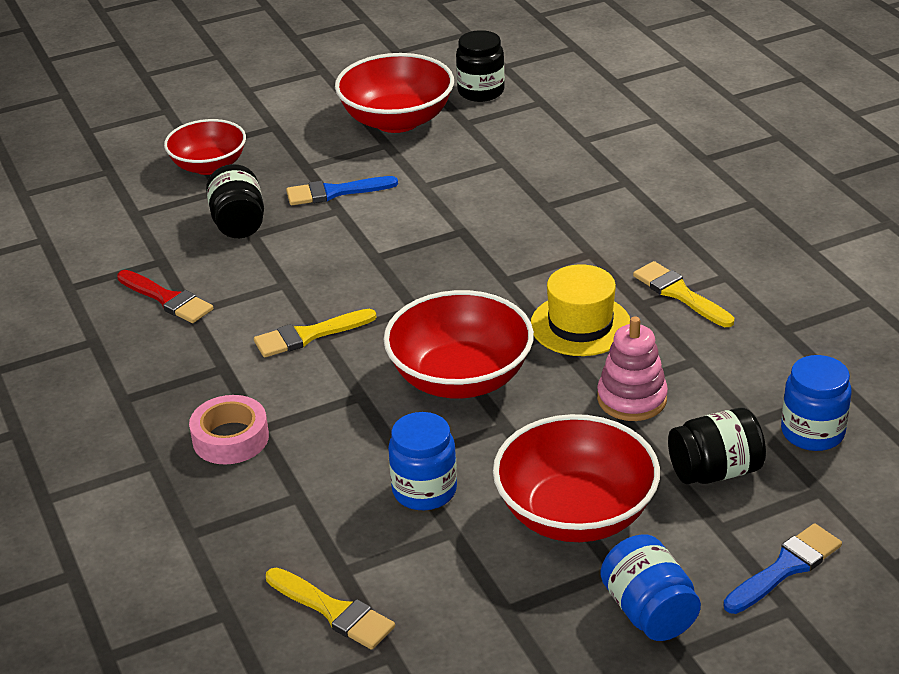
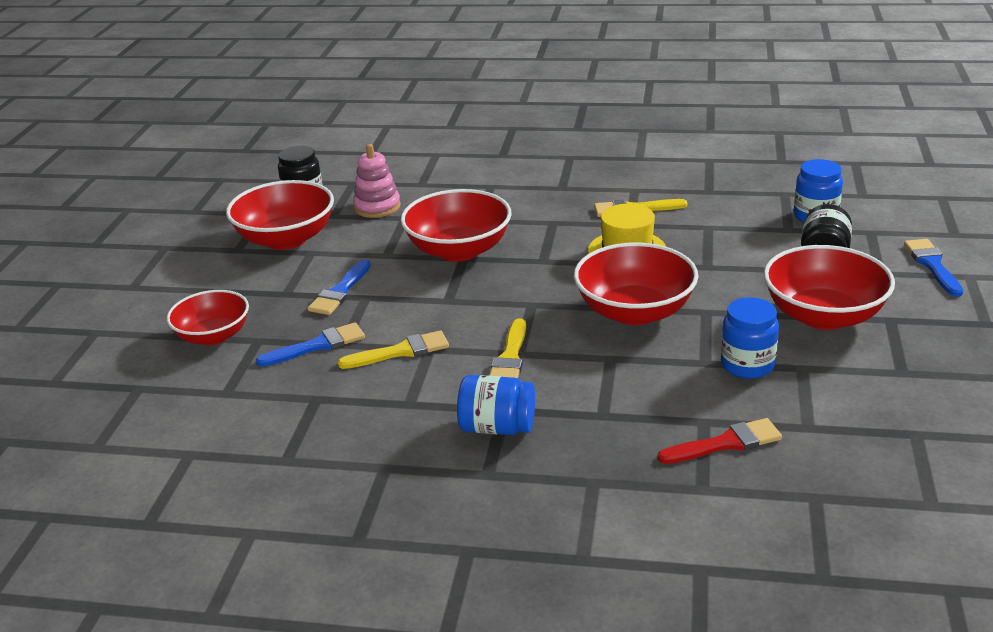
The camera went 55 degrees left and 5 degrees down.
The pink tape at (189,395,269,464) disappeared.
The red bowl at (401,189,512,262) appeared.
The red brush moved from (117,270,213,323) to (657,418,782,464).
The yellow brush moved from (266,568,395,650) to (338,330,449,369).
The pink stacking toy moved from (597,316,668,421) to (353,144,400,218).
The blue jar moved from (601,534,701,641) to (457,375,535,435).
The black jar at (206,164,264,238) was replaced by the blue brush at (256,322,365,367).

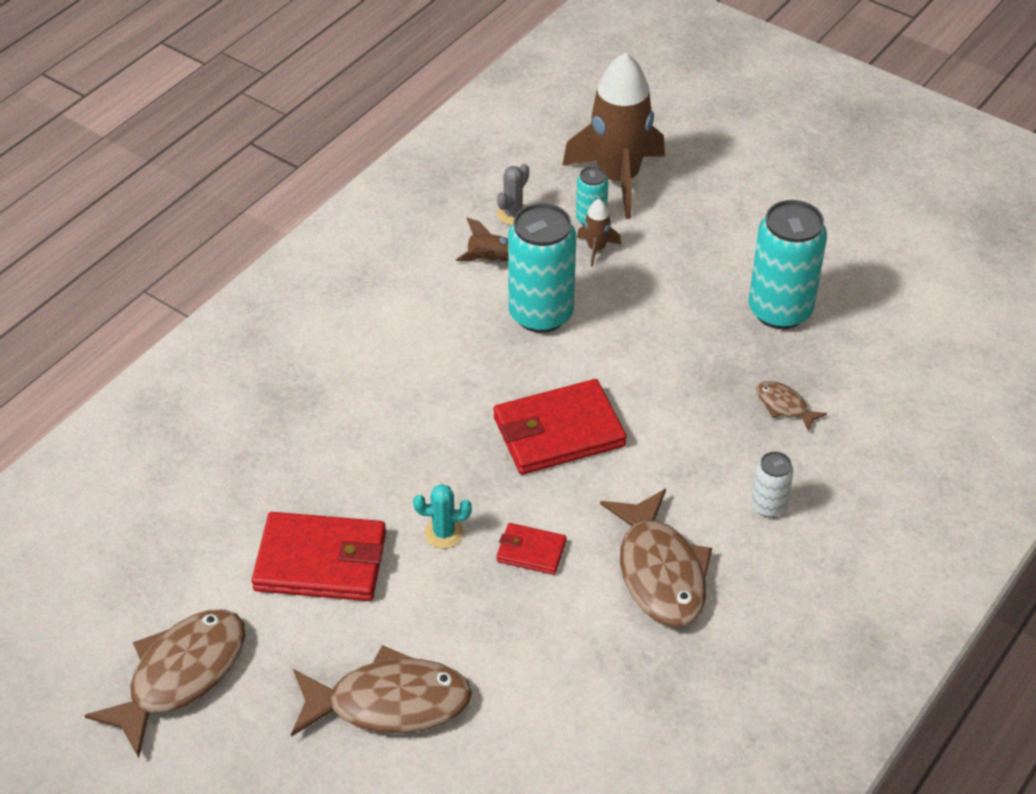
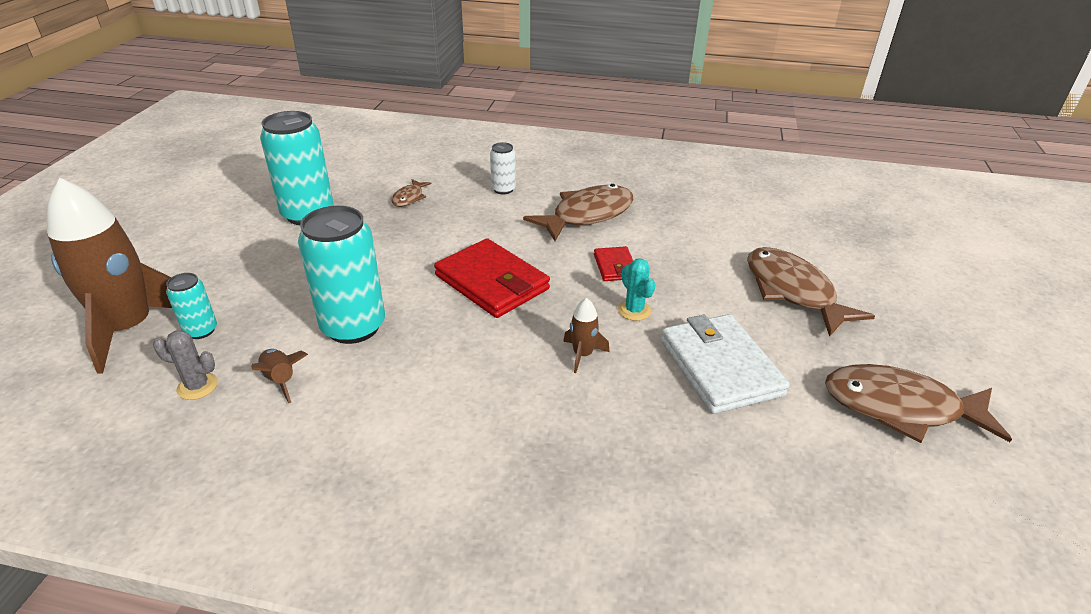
The camera went 115 degrees left and 10 degrees down.
The brown rocket moved from (577,199,621,267) to (563,298,610,373).
The red wallet at (252,512,386,601) became the white wallet at (661,314,790,414).

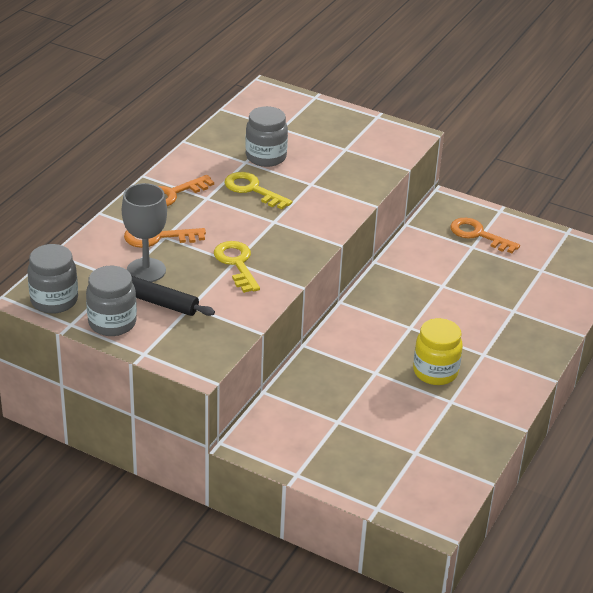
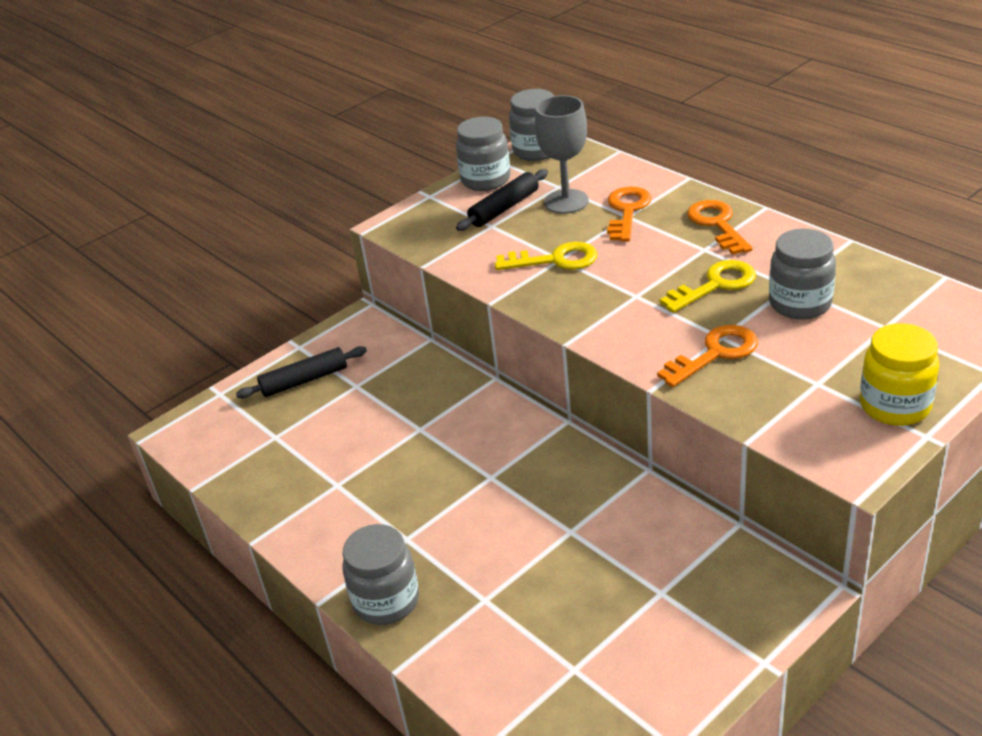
The camera went 115 degrees right and 0 degrees up.
The black rolling pin at (236,346,367,399) appeared.
The grey jar at (342,524,419,625) appeared.
The yellow jar moved from (413,318,463,385) to (860,323,940,426).
The orange key moved from (450,218,520,253) to (657,325,758,387).

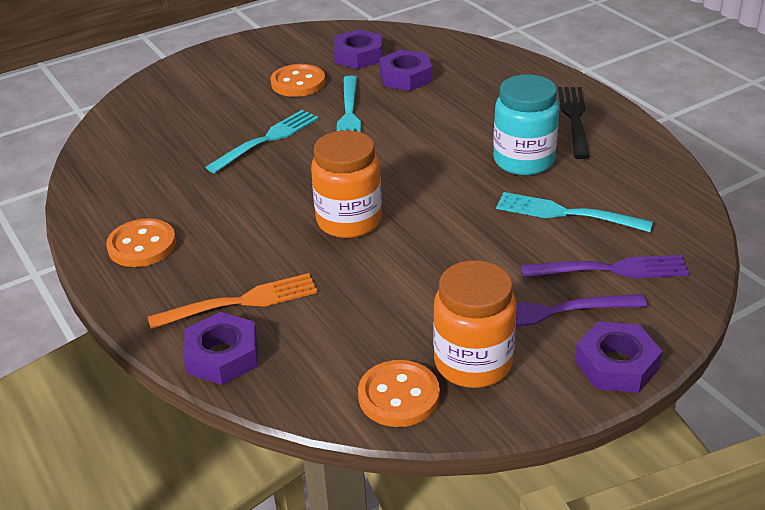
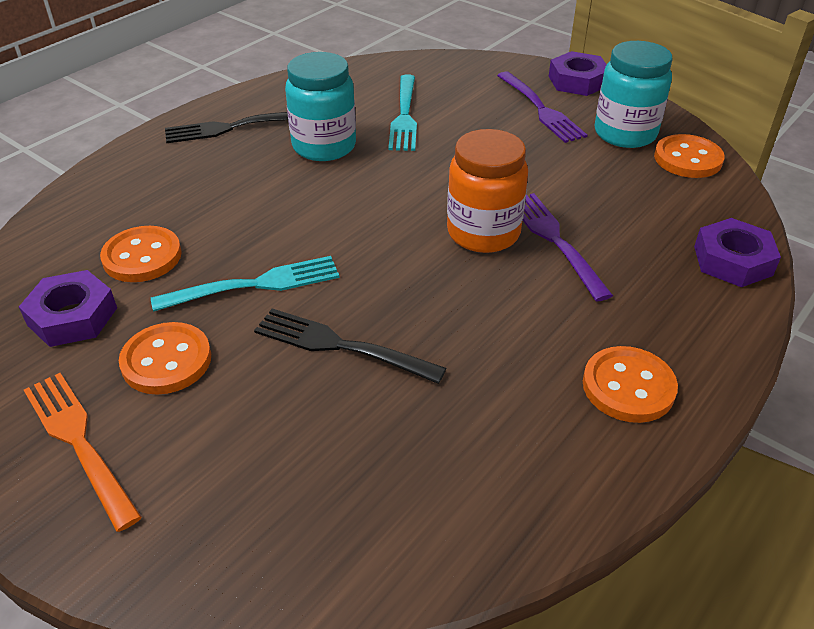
The camera went 110 degrees left and 5 degrees up.
The orange fork moved from (148,273,318,329) to (24,373,142,532).
The purple fork moved from (521,255,690,278) to (523,193,613,301).
The purple nut at (379,49,432,91) was replaced by the orange button at (100,226,182,282).
The turquoise fork at (205,110,319,173) became the black fork at (254,309,446,384).
The orange jar at (433,260,517,388) became the turquoise jar at (595,41,673,148).

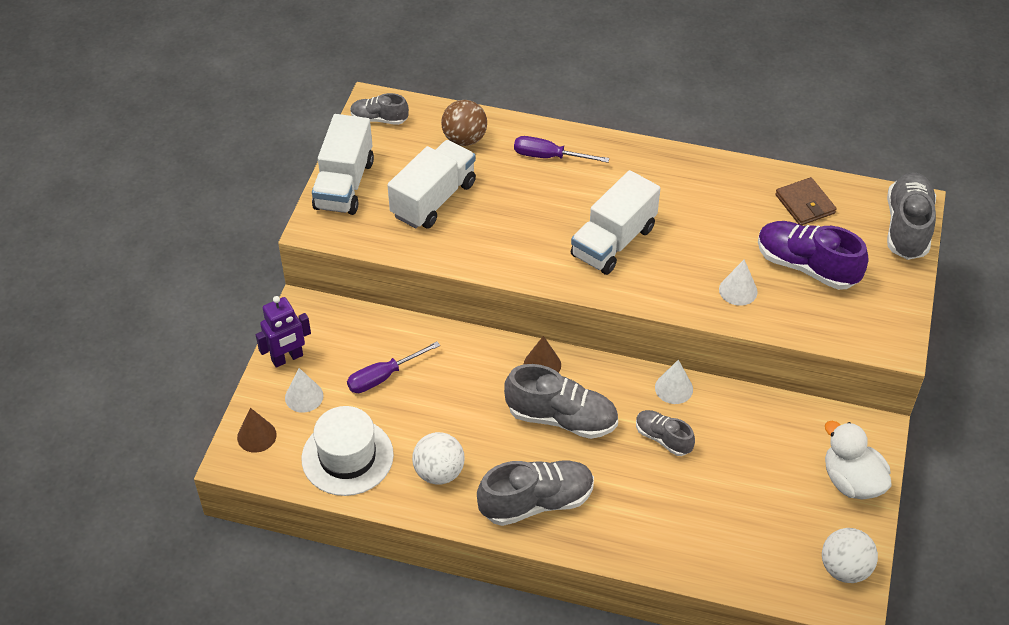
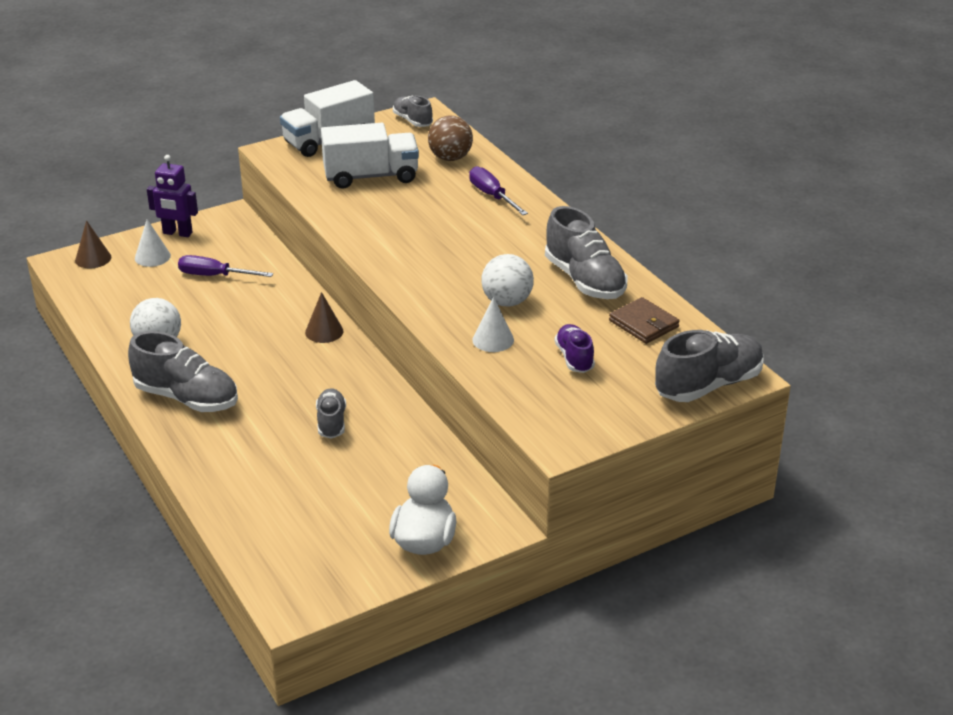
The camera went 45 degrees right and 15 degrees down.
The white hat at (301,406,394,496) disappeared.
The white truck at (571,170,660,275) disappeared.
The white cone at (655,360,693,404) disappeared.
The grey shoe moved from (504,364,618,439) to (545,206,627,299).
The white ball moved from (822,528,878,583) to (481,254,534,306).
The brown wallet at (775,177,836,225) turned 60 degrees counterclockwise.
The purple shoe at (758,221,868,290) changed to 0.57 times the size.

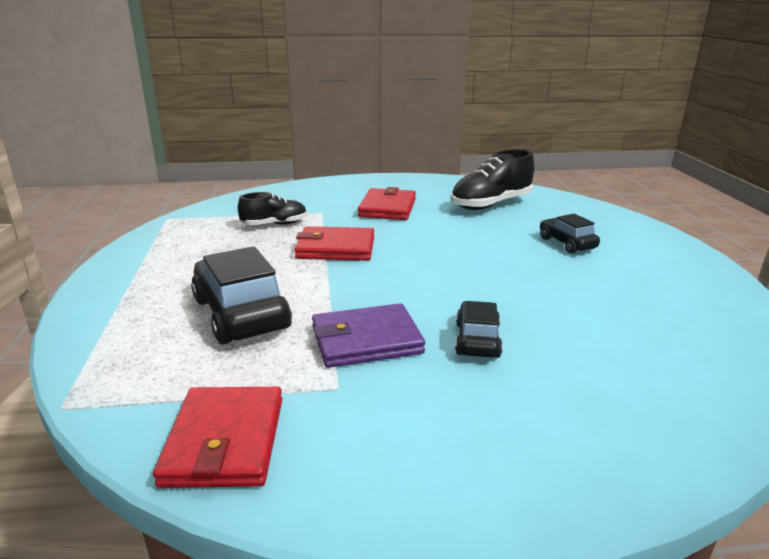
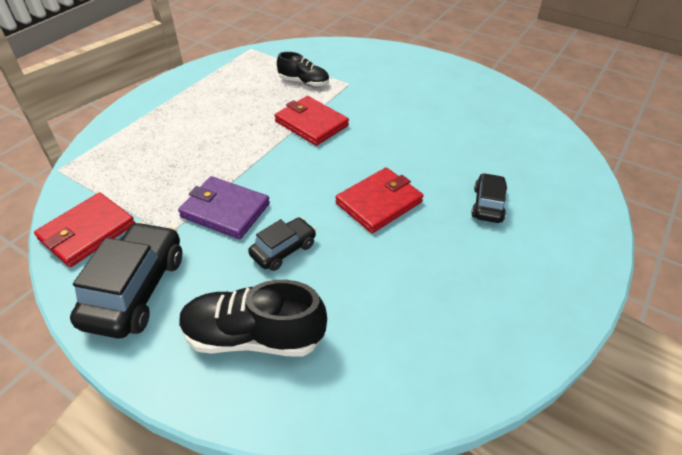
The camera went 40 degrees right and 20 degrees up.
The black car moved from (191,246,292,344) to (70,222,182,339).
The red wallet moved from (358,187,416,220) to (335,167,424,233).
The black shoe moved from (451,149,535,210) to (179,280,327,357).

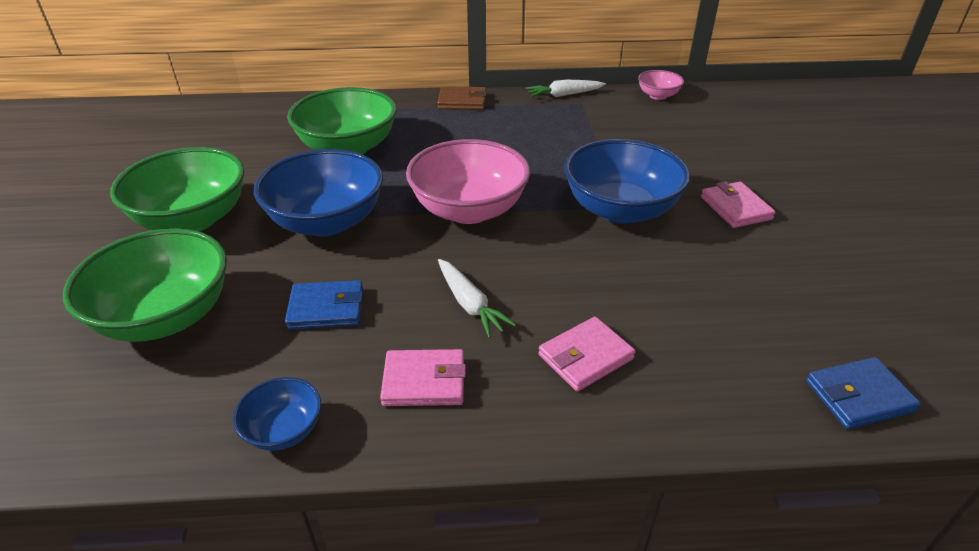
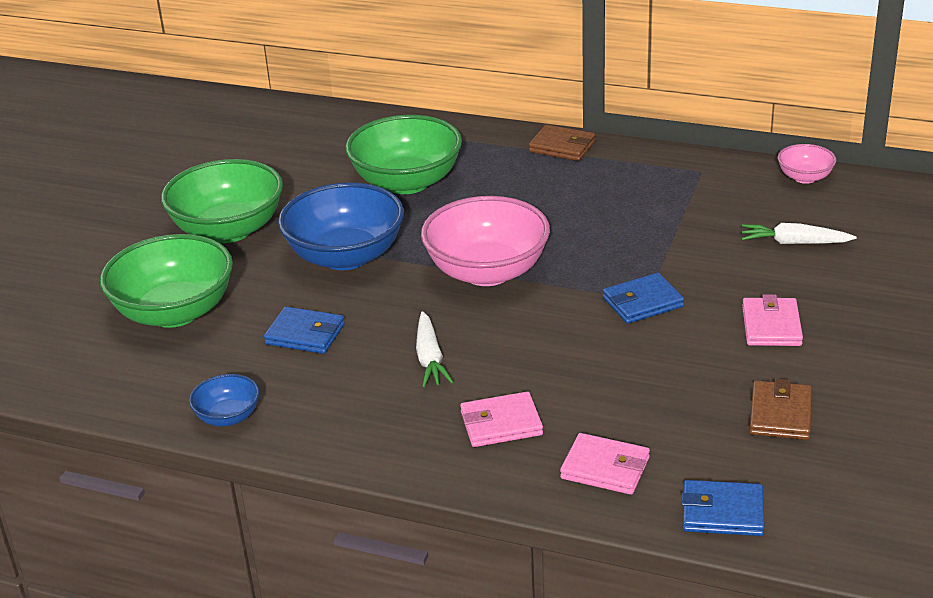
The camera went 25 degrees right and 5 degrees down.
The brown wallet at (749,379,812,440) appeared.
The pink wallet moved from (380,349,466,406) to (560,433,650,495).
The white carrot moved from (526,80,606,97) to (742,223,856,244).
The blue bowl at (564,139,690,224) was replaced by the blue wallet at (603,273,684,324).

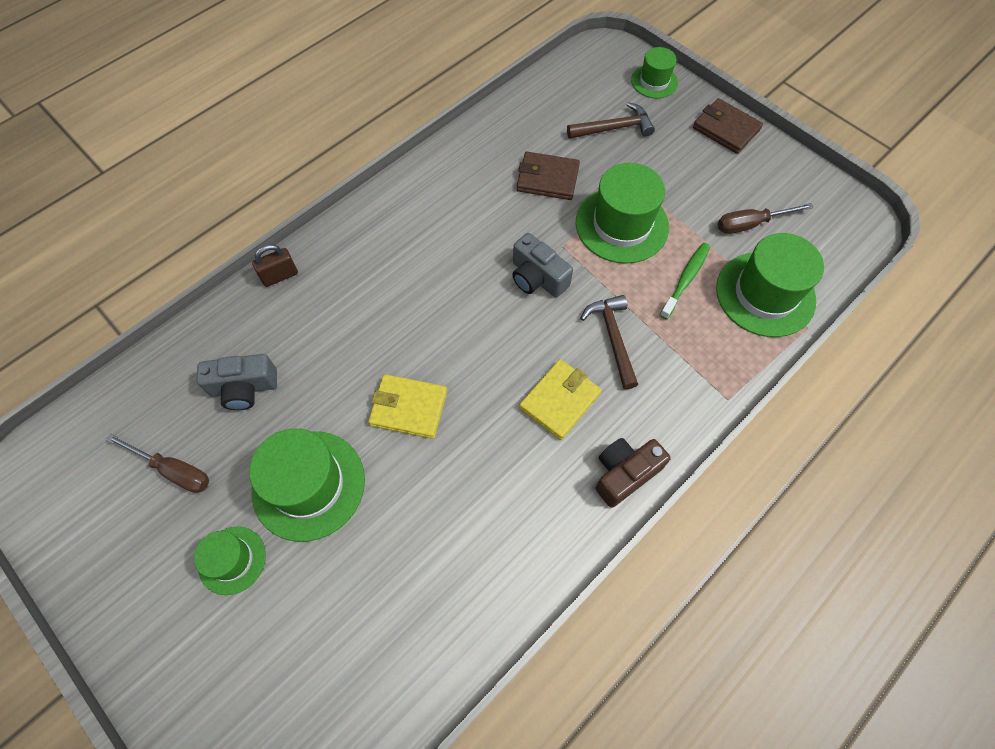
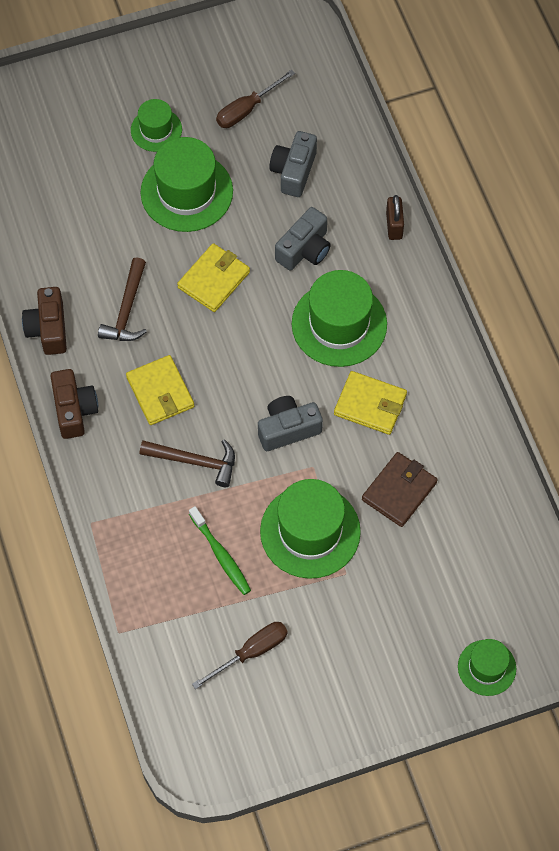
The camera went 115 degrees right and 0 degrees up.
The brown wallet at (693,98,763,154) disappeared.
The brown camera at (22,287,67,355) appeared.
The grey camera at (275,207,331,271) appeared.
The yellow wallet at (334,371,407,435) appeared.
The brown hammer moved from (567,102,655,139) to (98,257,147,341).
The green hat moved from (716,233,824,337) to (292,270,387,367).
The brown screwdriver at (718,203,814,234) turned 45 degrees clockwise.

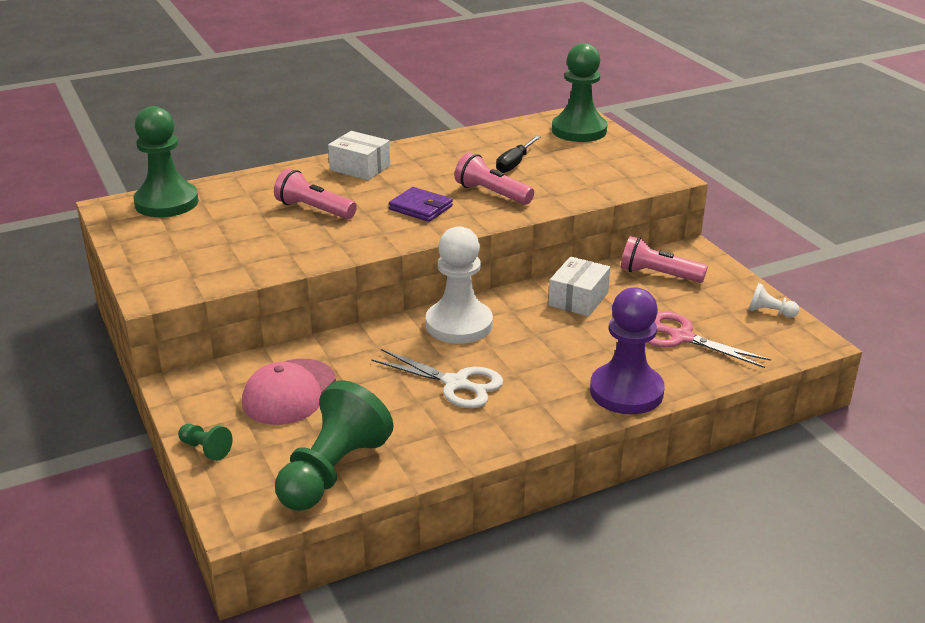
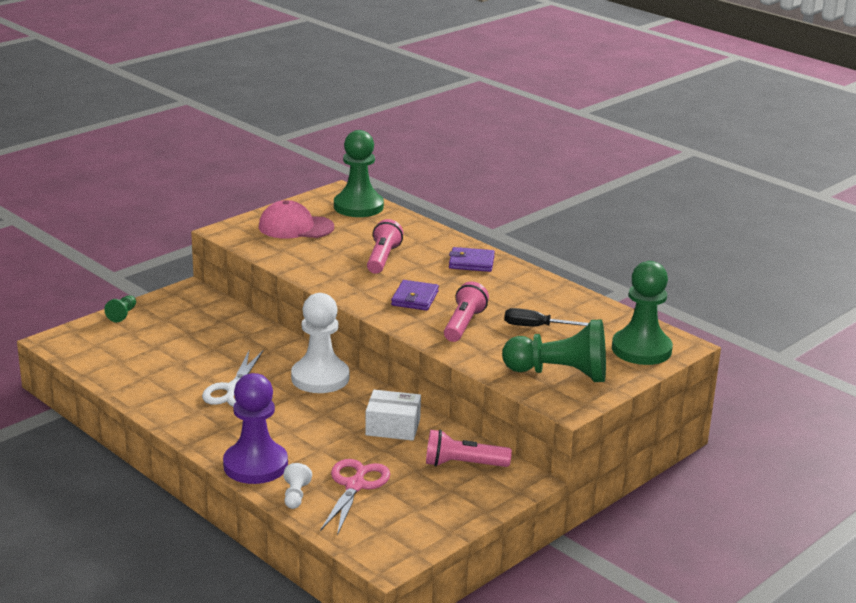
The camera went 70 degrees right and 5 degrees down.
The pink cap moved from (242,359,336,425) to (259,200,334,239).
The green pawn moved from (275,380,394,511) to (502,319,606,382).
The white pawn moved from (748,283,799,318) to (283,463,312,509).
The white box at (328,131,390,180) was replaced by the purple wallet at (449,247,495,272).
The pink flashlight at (621,236,708,283) turned 90 degrees counterclockwise.

